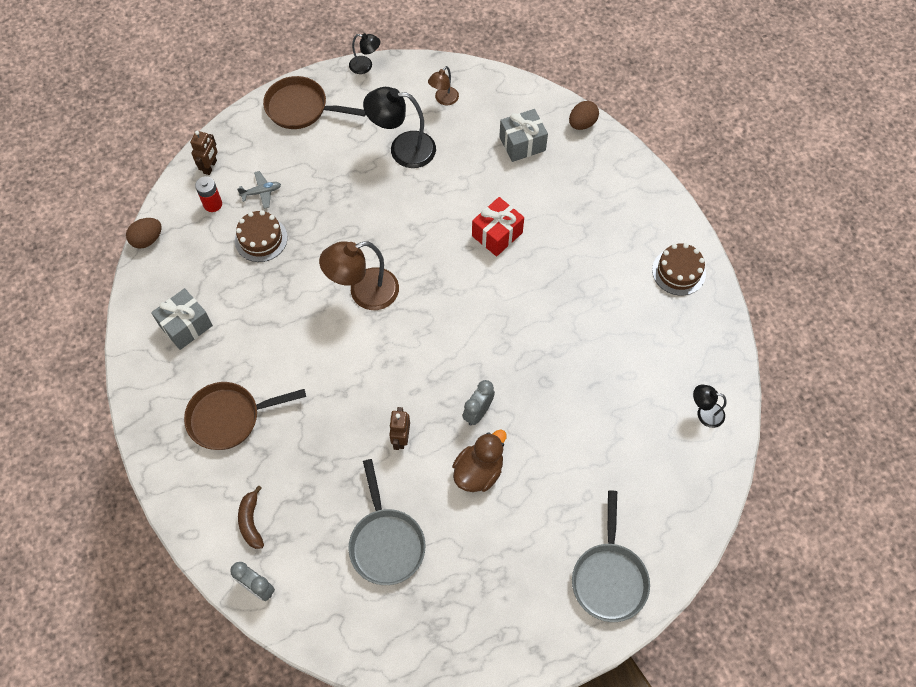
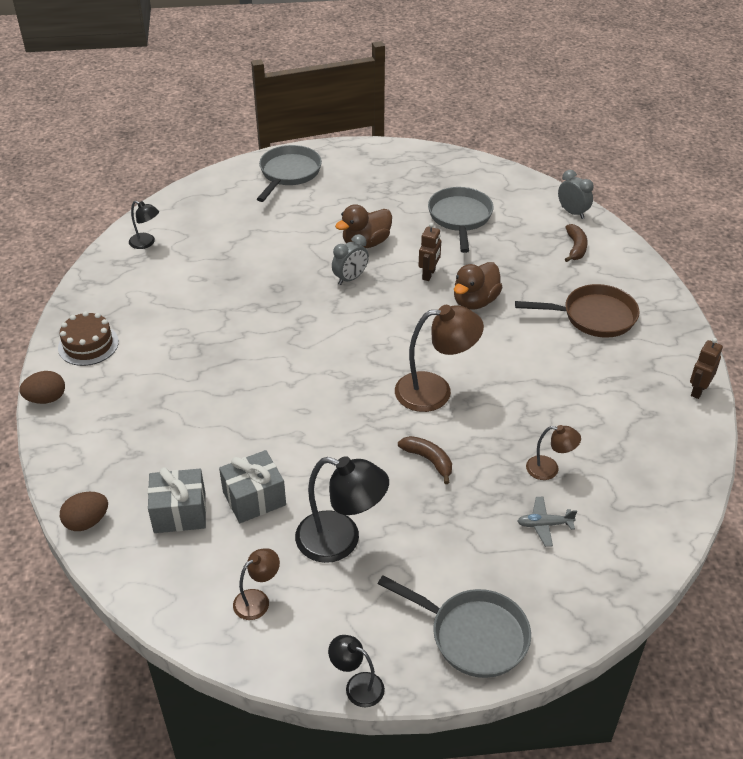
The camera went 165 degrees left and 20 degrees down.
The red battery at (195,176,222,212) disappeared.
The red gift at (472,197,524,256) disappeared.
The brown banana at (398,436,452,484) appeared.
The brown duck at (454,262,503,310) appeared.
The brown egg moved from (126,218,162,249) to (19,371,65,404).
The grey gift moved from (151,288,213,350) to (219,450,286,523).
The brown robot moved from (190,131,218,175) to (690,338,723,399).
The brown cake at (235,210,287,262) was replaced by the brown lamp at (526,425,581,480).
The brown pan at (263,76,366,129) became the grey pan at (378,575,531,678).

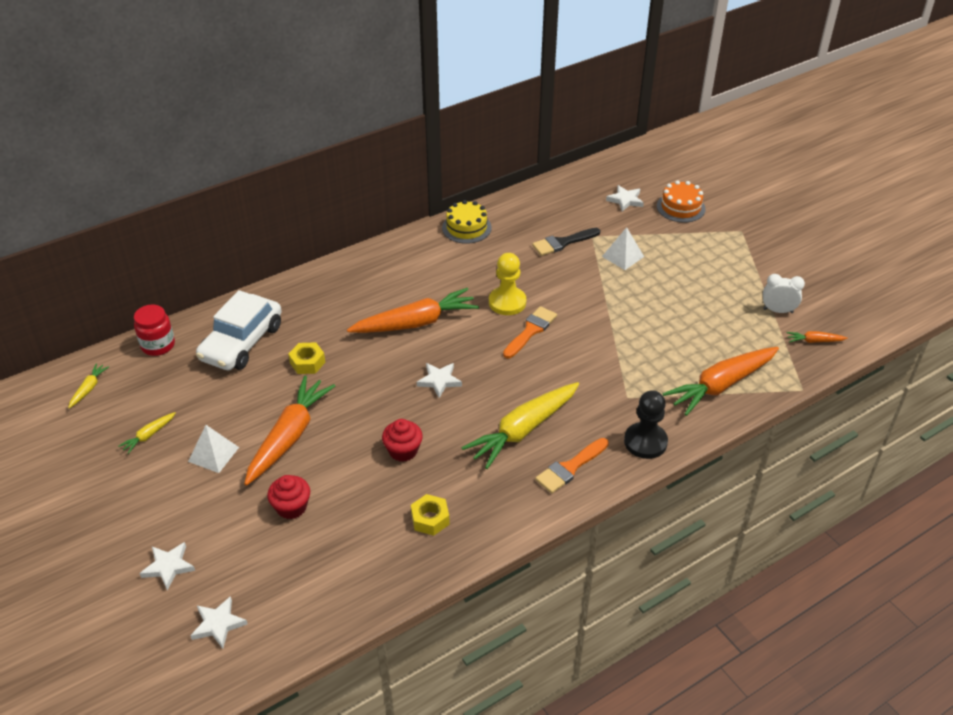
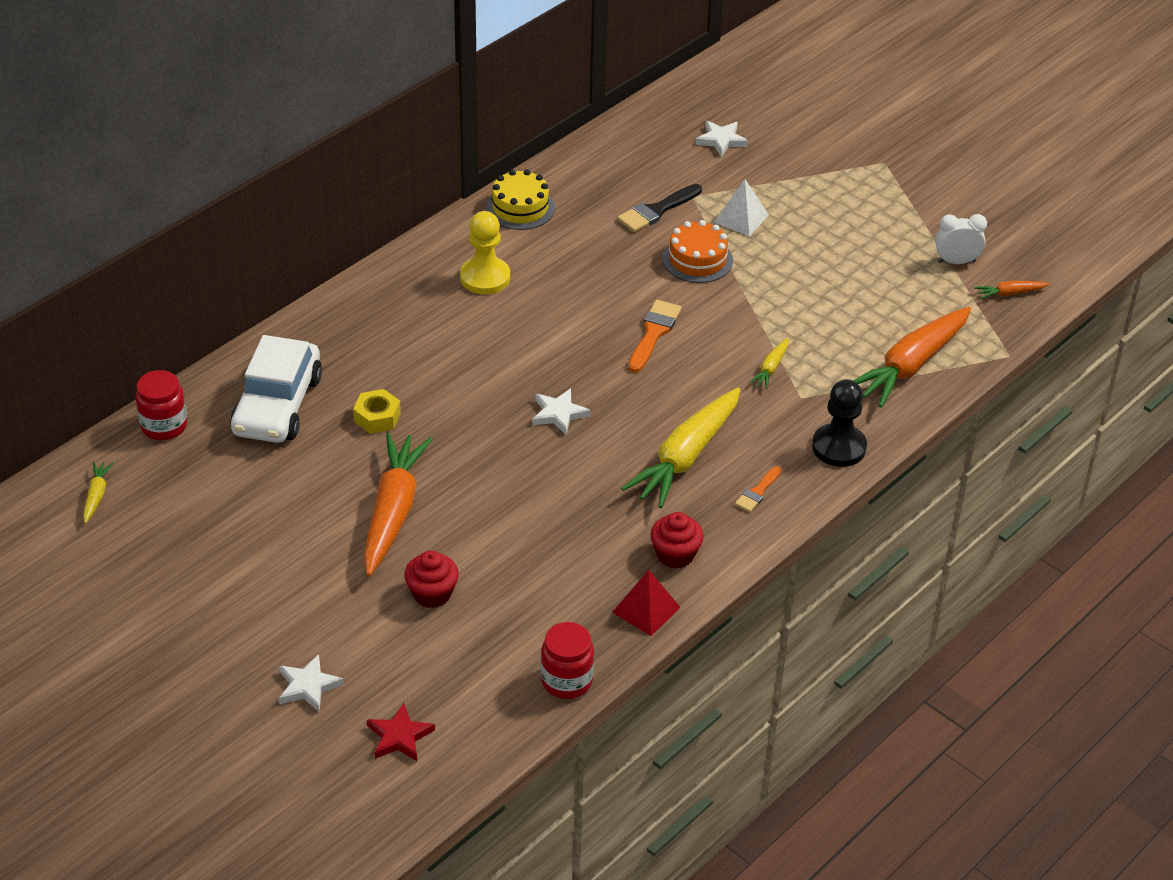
The camera went 15 degrees left and 0 degrees up.
The white pyramid at (188,425,239,473) disappeared.
The orange carrot at (347,288,479,333) disappeared.
The yellow nut at (411,494,450,536) disappeared.
The red jar at (541,622,594,699) appeared.
The red pyramid at (612,570,681,636) appeared.
The yellow carrot moved from (118,412,176,454) to (749,338,789,389).
The red cupcake moved from (382,419,423,462) to (650,512,704,569).
The yellow pawn moved from (489,253,526,315) to (460,211,510,294).
The orange cake moved from (657,180,706,223) to (662,220,733,283).
The white star at (190,596,248,649) became the red star at (367,703,435,761).
The orange brush at (535,438,609,493) changed to 0.62 times the size.

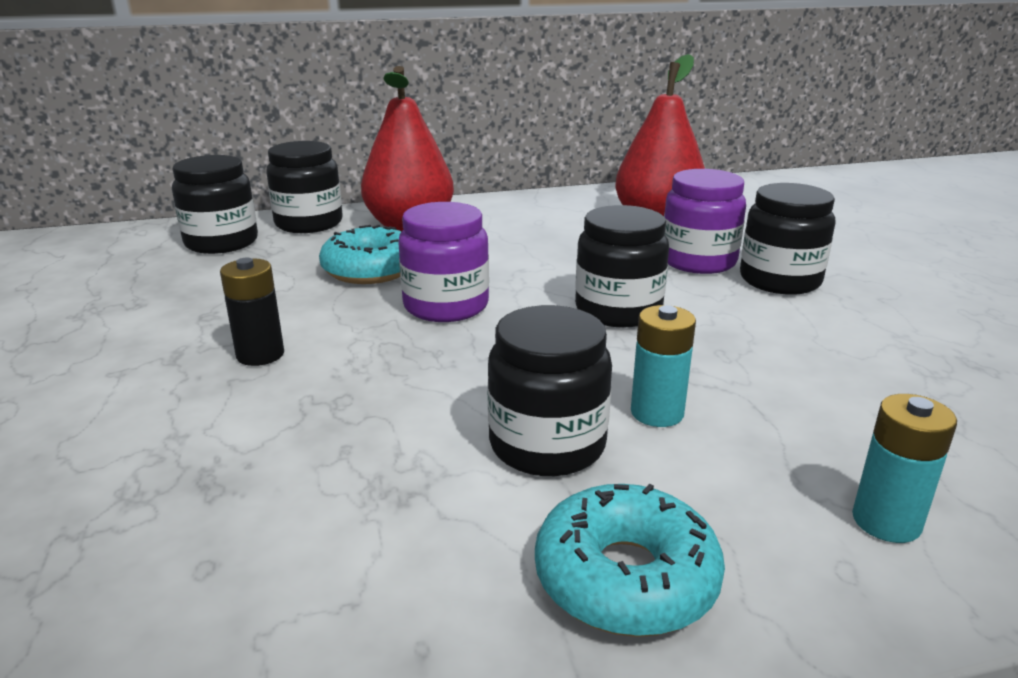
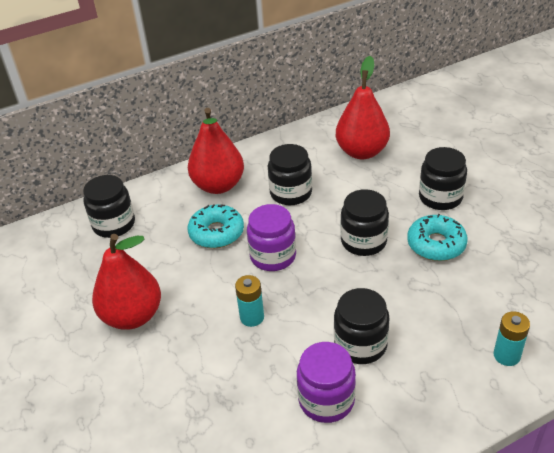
The camera went 10 degrees left and 15 degrees up.
The black battery at (220,258,284,366) disappeared.
The red pear at (92,234,161,330) appeared.
The black jar moved from (266,141,343,233) to (268,144,312,205).
The turquoise donut moved from (535,484,725,637) to (407,214,468,261).
The turquoise battery moved from (631,305,696,427) to (235,275,264,327).
The purple jar moved from (664,169,746,274) to (297,342,356,423).

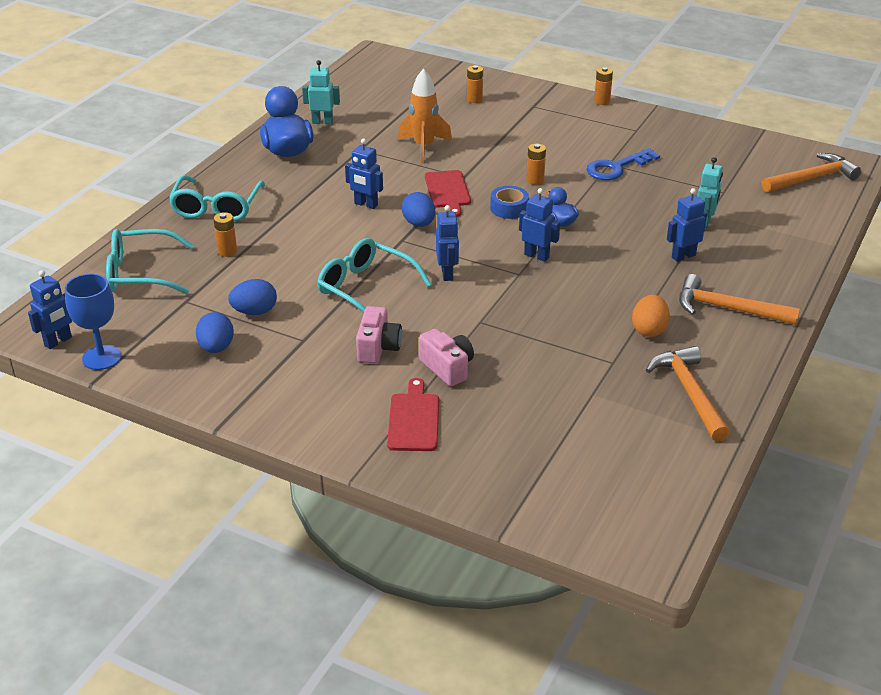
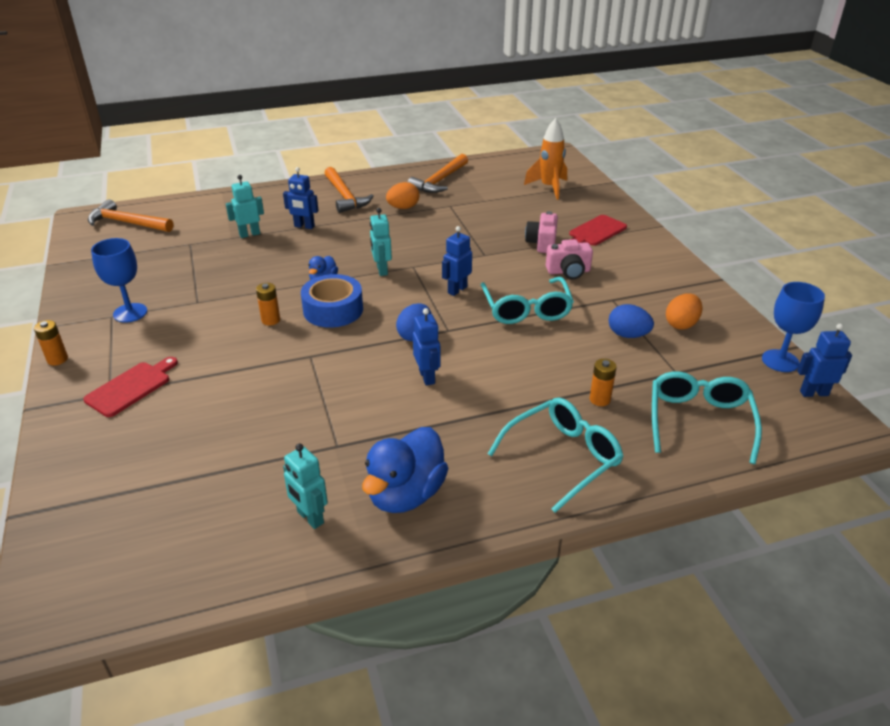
The camera went 135 degrees left and 0 degrees up.
The orange battery at (467,65,483,103) disappeared.
The blue key at (586,148,660,180) disappeared.
The blue goblet at (91,238,147,323) appeared.
The orange rocket moved from (398,68,452,163) to (524,118,567,200).
The red cutting board moved from (425,170,471,217) to (83,357,178,417).
The blue egg at (196,312,234,353) became the orange egg at (666,294,703,330).
The blue robot at (519,188,560,262) became the turquoise robot at (370,208,392,276).
The turquoise glasses at (106,229,194,294) turned 120 degrees counterclockwise.
The pink camera at (356,306,402,363) turned 150 degrees counterclockwise.
The blue tape at (490,186,529,219) changed to 1.58 times the size.

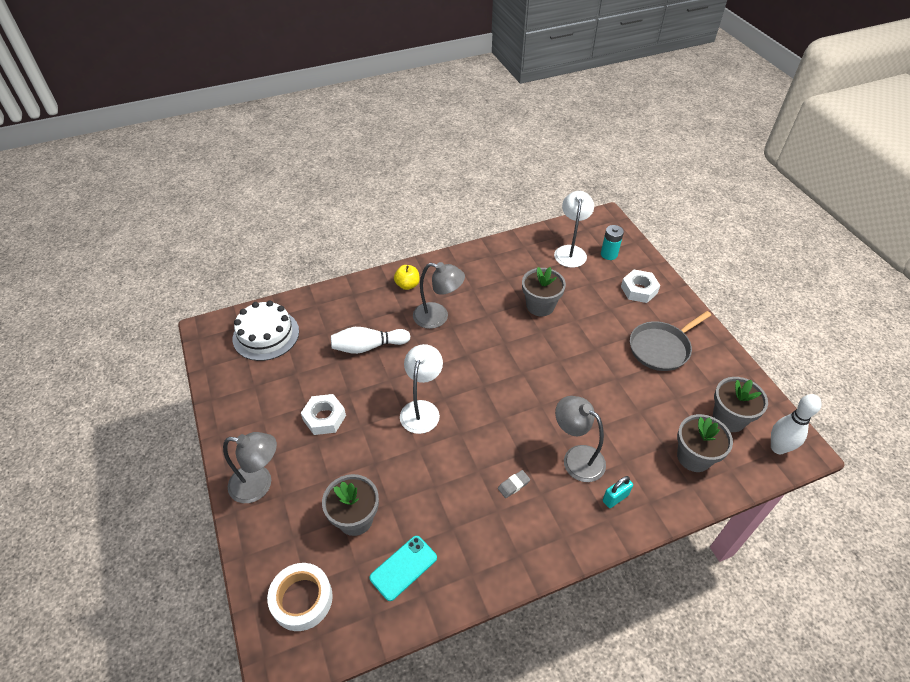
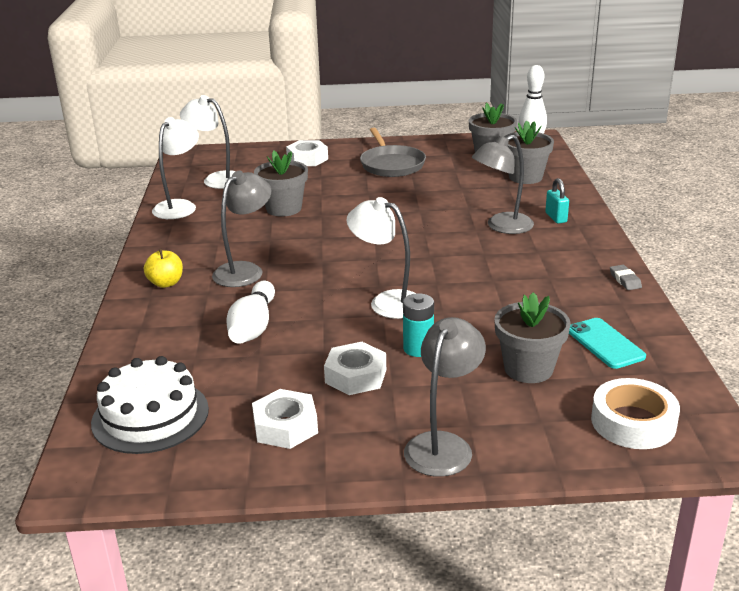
The camera went 70 degrees left and 20 degrees down.
The white lamp at (152,117,199,219) appeared.
The white nut at (252,389,318,449) appeared.
The grey eraser moved from (498,470,530,498) to (610,265,642,290).
The turquoise battery moved from (601,225,624,260) to (403,293,434,357).

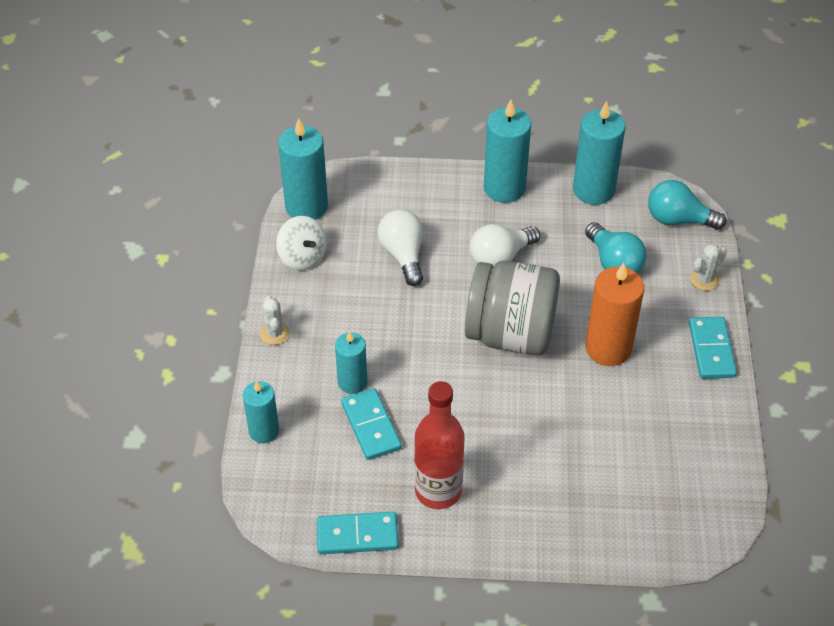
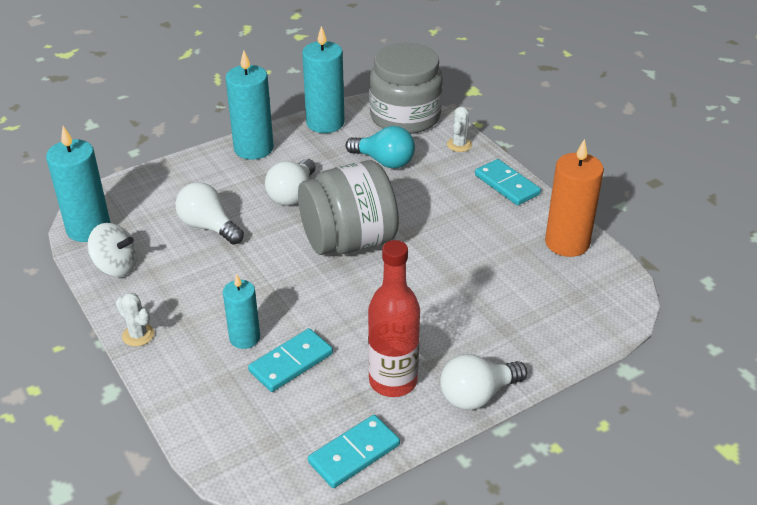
The camera went 35 degrees left and 10 degrees down.
The turquoise candle at (243,381,279,443) disappeared.
The white light bulb at (440,354,527,410) appeared.
The orange candle moved from (586,263,644,366) to (545,139,604,257).
The turquoise light bulb at (648,180,726,230) was replaced by the grey jar at (369,43,443,134).
The turquoise domino at (341,388,402,460) turned 75 degrees counterclockwise.

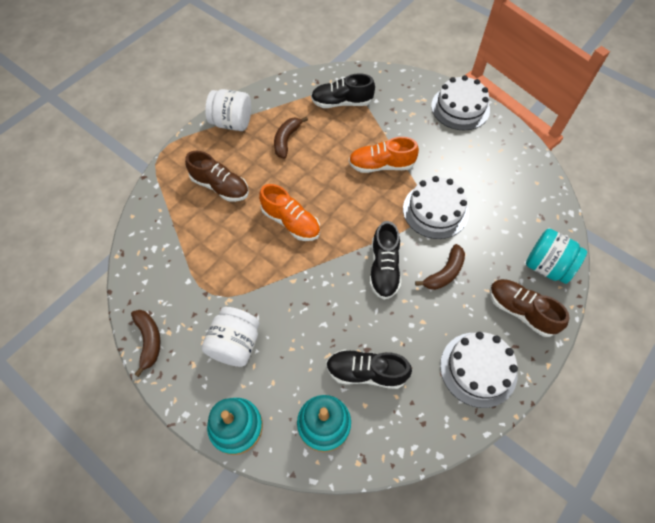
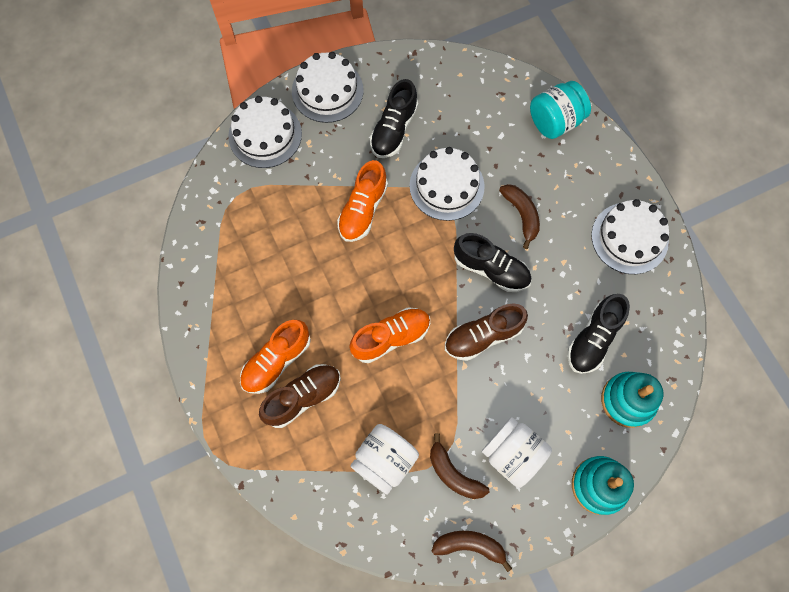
The camera went 65 degrees left and 10 degrees up.
The white cake at (228,96,302,168) appeared.
The orange shoe at (240,320,311,394) appeared.
The white jar moved from (205,89,251,131) to (350,424,419,495).
The brown banana moved from (274,117,308,159) to (430,433,489,499).
The black shoe moved from (311,73,375,108) to (370,79,418,158).
The brown shoe moved from (489,279,570,337) to (445,304,528,361).

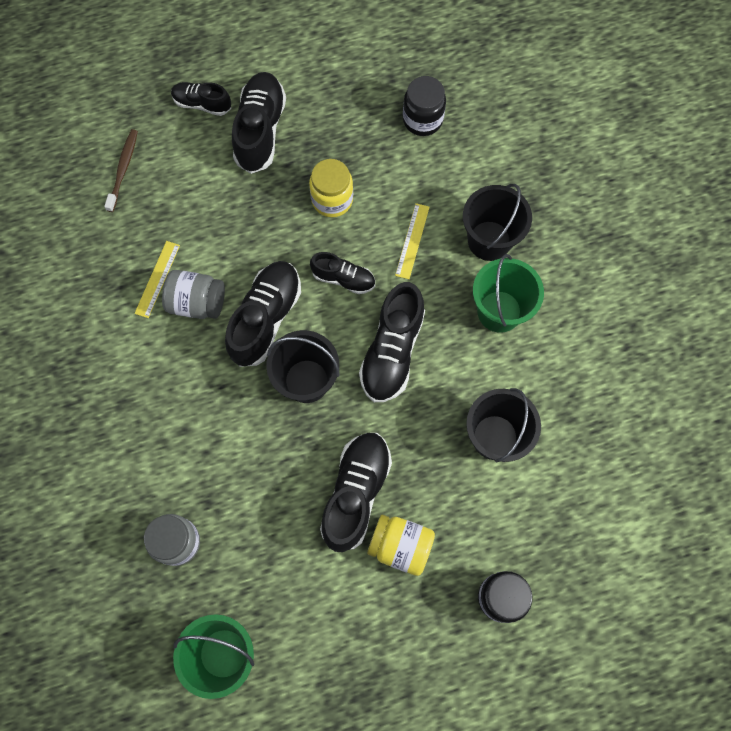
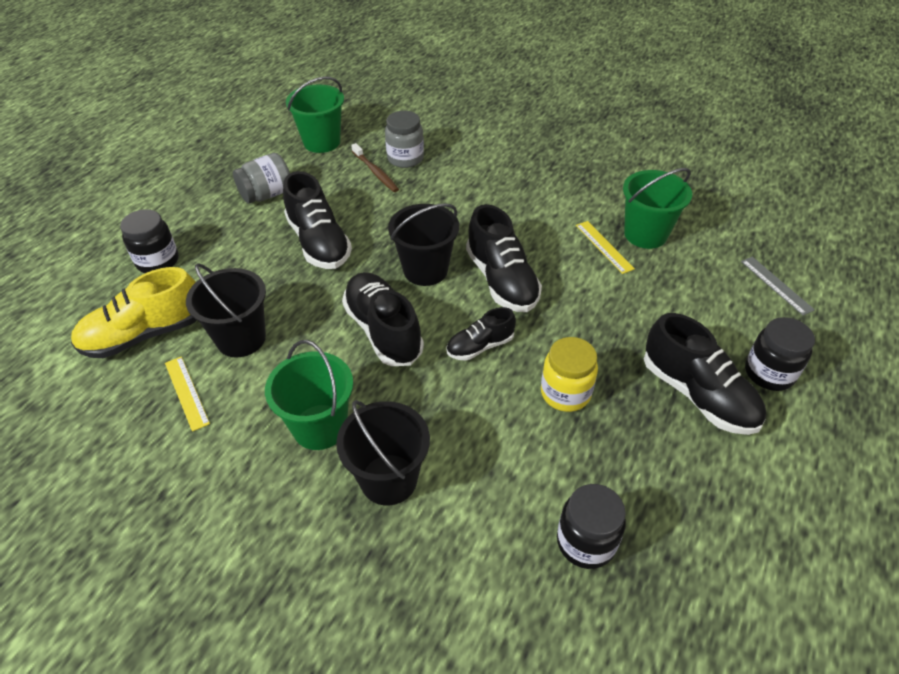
The camera went 135 degrees right and 25 degrees down.
The yellow jar at (367,514,435,576) disappeared.
The yellow shoe at (71,267,197,358) appeared.
The green bucket at (623,168,692,249) appeared.
The grey ruler at (741,257,815,315) appeared.
The brown toothbrush moved from (104,129,138,212) to (351,143,399,192).
The grey jar moved from (162,270,225,319) to (233,153,290,204).
The yellow ruler moved from (395,203,430,279) to (165,356,210,432).
The black shoe at (171,82,231,116) was replaced by the black jar at (745,317,815,391).

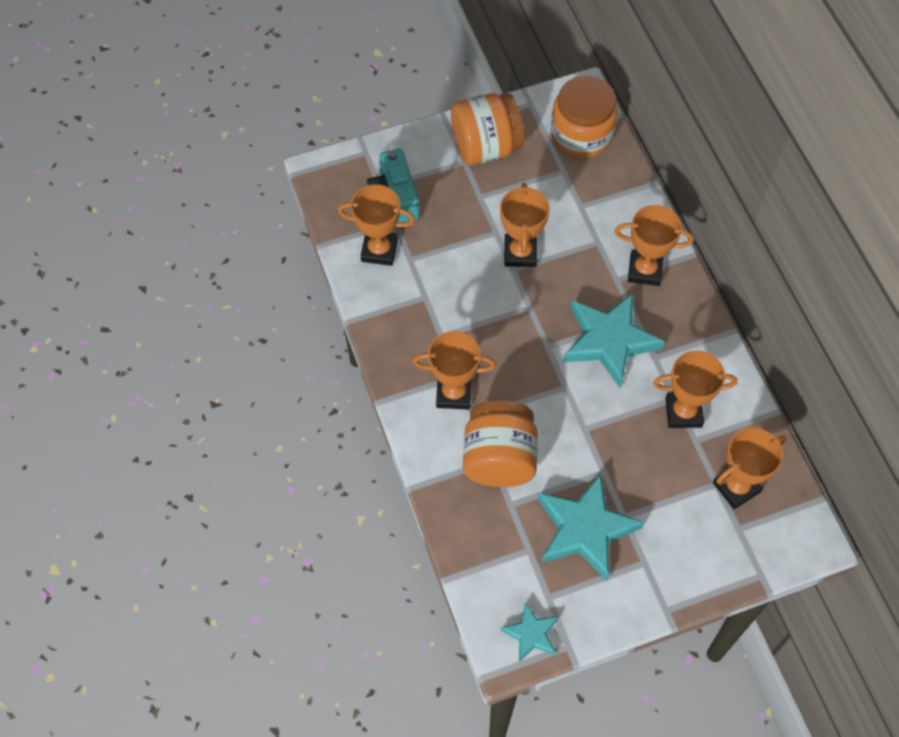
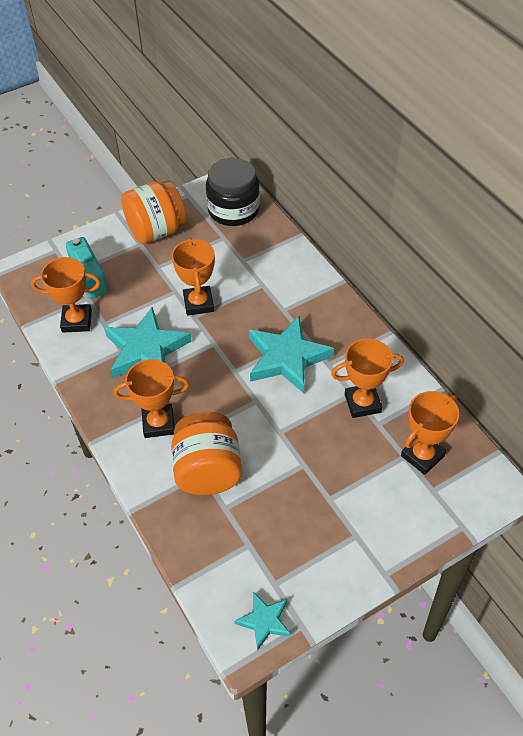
The camera went 10 degrees left and 10 degrees down.
The orange trophy at (615,205,694,286) disappeared.
The turquoise star moved from (538,473,644,581) to (104,307,191,378).
The orange jar at (551,76,618,158) became the black jar at (206,158,260,226).

